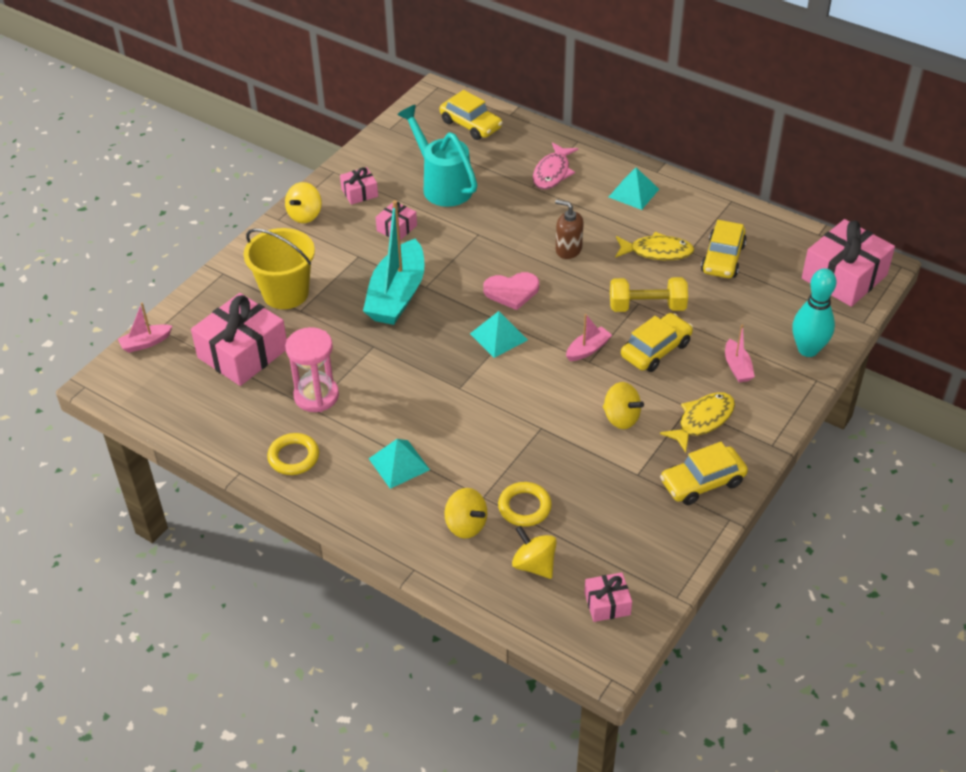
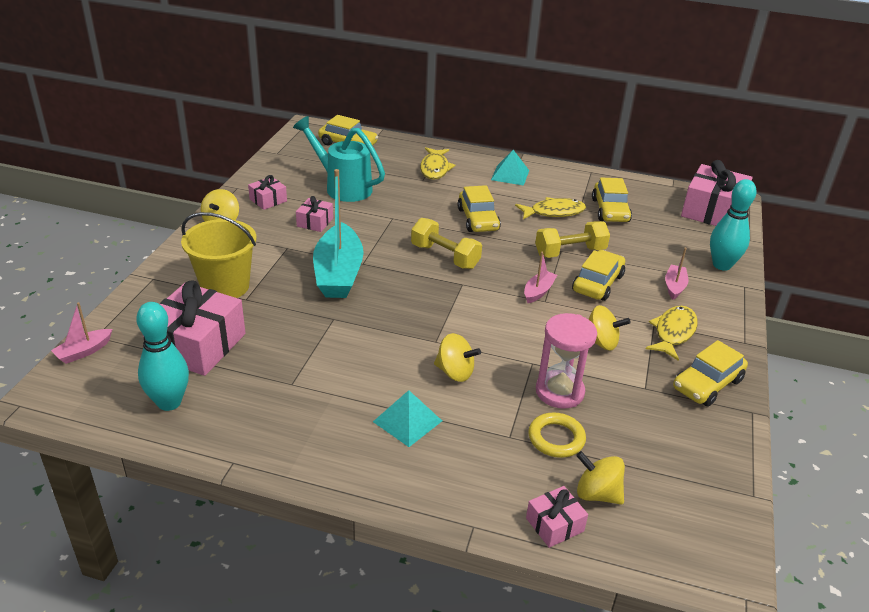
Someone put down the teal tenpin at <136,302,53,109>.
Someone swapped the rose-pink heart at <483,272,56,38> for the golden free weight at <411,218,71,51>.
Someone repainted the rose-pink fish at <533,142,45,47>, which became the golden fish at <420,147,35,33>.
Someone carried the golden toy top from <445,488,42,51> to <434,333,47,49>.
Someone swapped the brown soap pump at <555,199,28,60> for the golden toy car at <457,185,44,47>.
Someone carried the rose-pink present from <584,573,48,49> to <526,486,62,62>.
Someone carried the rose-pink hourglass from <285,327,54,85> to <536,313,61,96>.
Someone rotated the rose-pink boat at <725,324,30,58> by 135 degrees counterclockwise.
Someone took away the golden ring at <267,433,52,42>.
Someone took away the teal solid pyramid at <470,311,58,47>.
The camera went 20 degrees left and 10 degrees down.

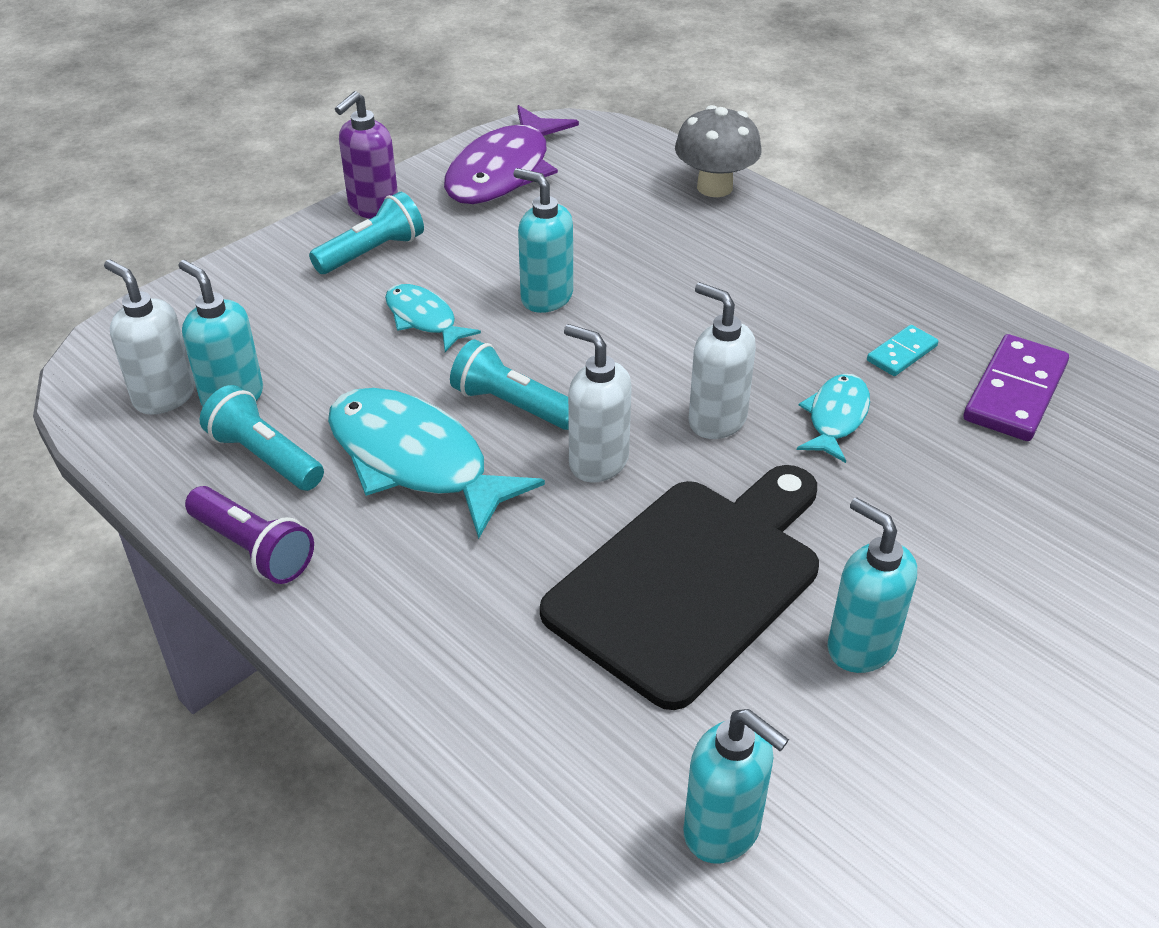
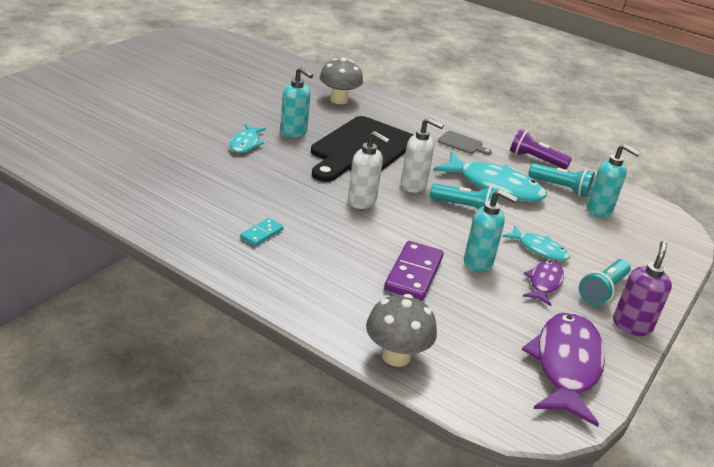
Someone carried the teal fish from <797,374,73,89> to <230,124,36,29>.
Someone swapped the teal soap pump at <683,709,106,155> for the gray toadstool at <319,58,44,46>.
Someone carried the purple domino piece from <964,334,105,107> to <384,241,60,60>.
Someone put down the gray bread board at <438,131,54,24>.
Someone put down the purple fish at <523,260,41,46>.
Someone took away the snow-white soap pump at <104,260,91,155>.
The camera went 165 degrees right and 10 degrees down.

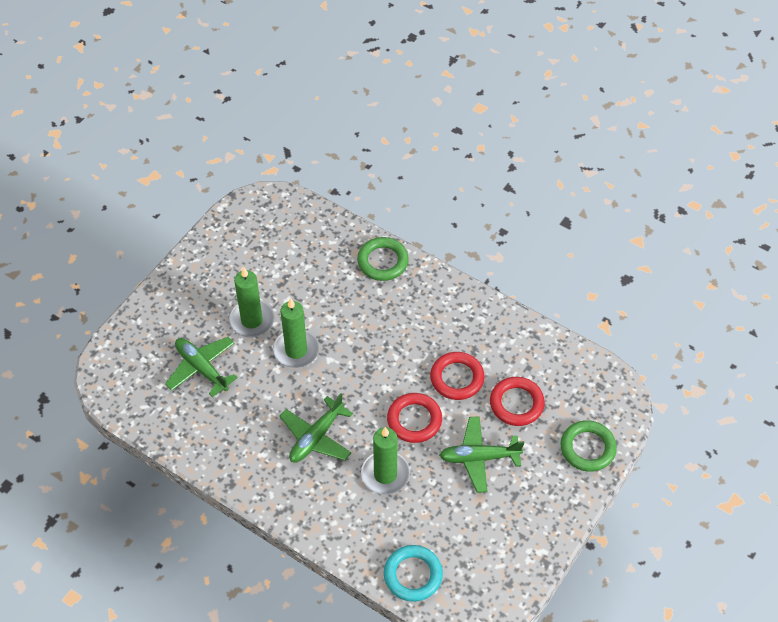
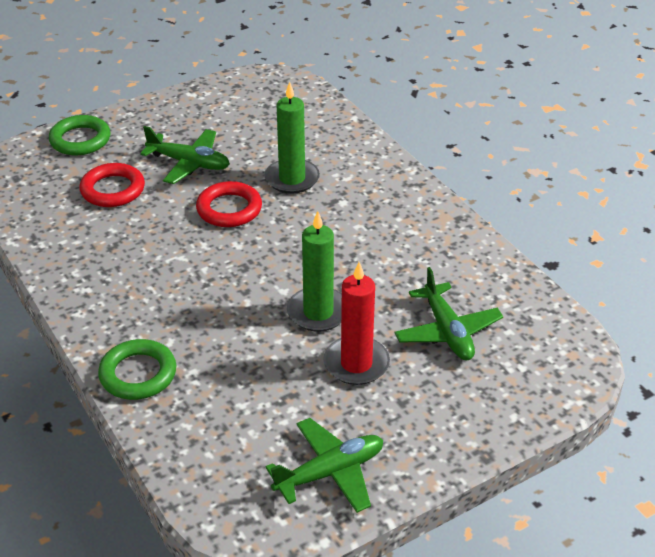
Someone carried the leaf-green plane from <280,393,73,70> to <266,418,117,95>.
Someone repainted the leaf-green wax candle at <229,267,45,70>, which became the scarlet wax candle at <323,262,67,123>.
Someone took away the teal ring at <384,545,59,57>.
Someone took away the scarlet ring at <430,352,55,48>.
The camera went 155 degrees left and 15 degrees down.

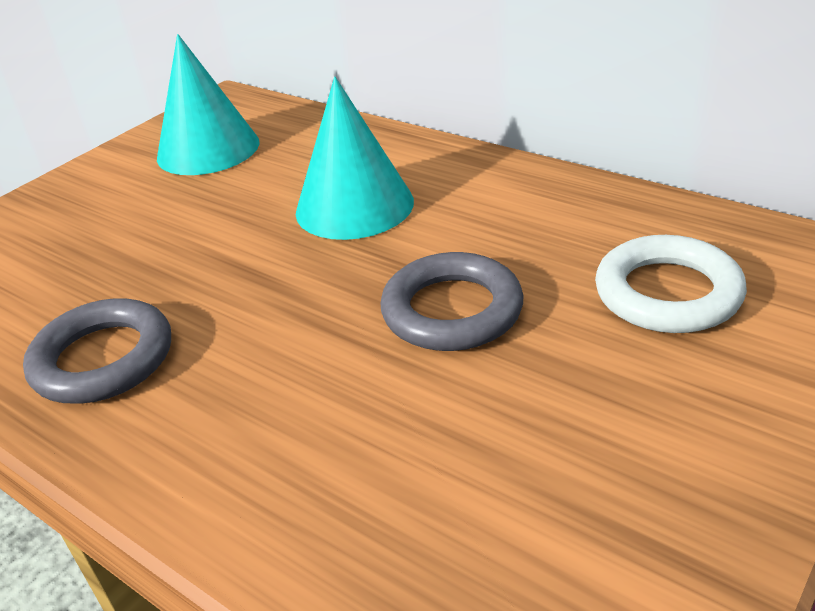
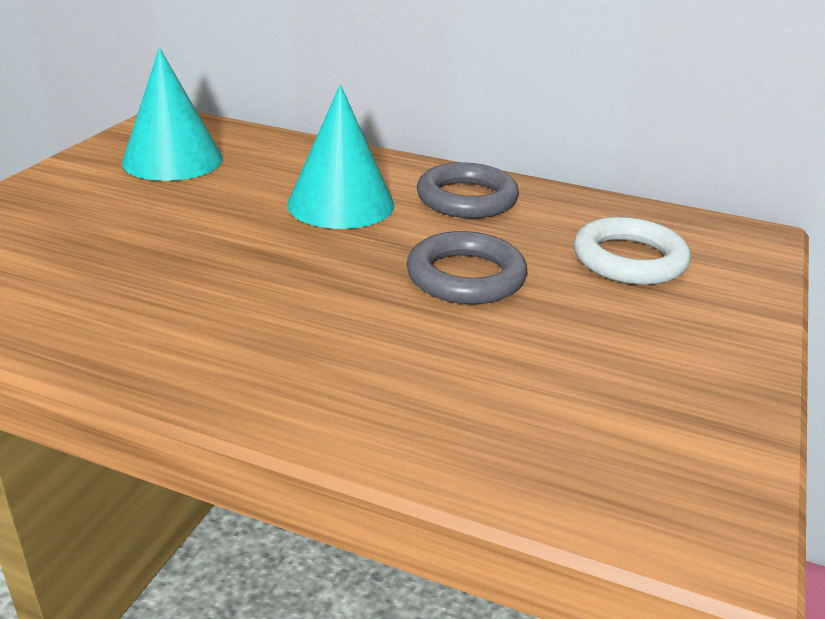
Someone carried the gray ring from <23,298,148,106> to <417,162,102,56>.
The camera went 20 degrees left and 5 degrees down.

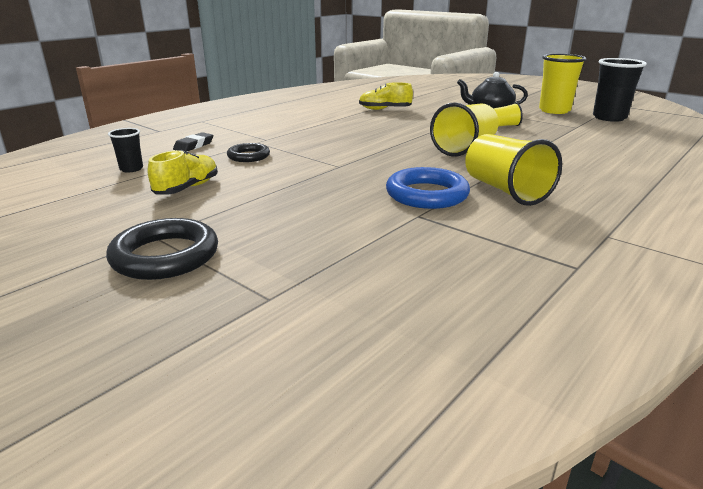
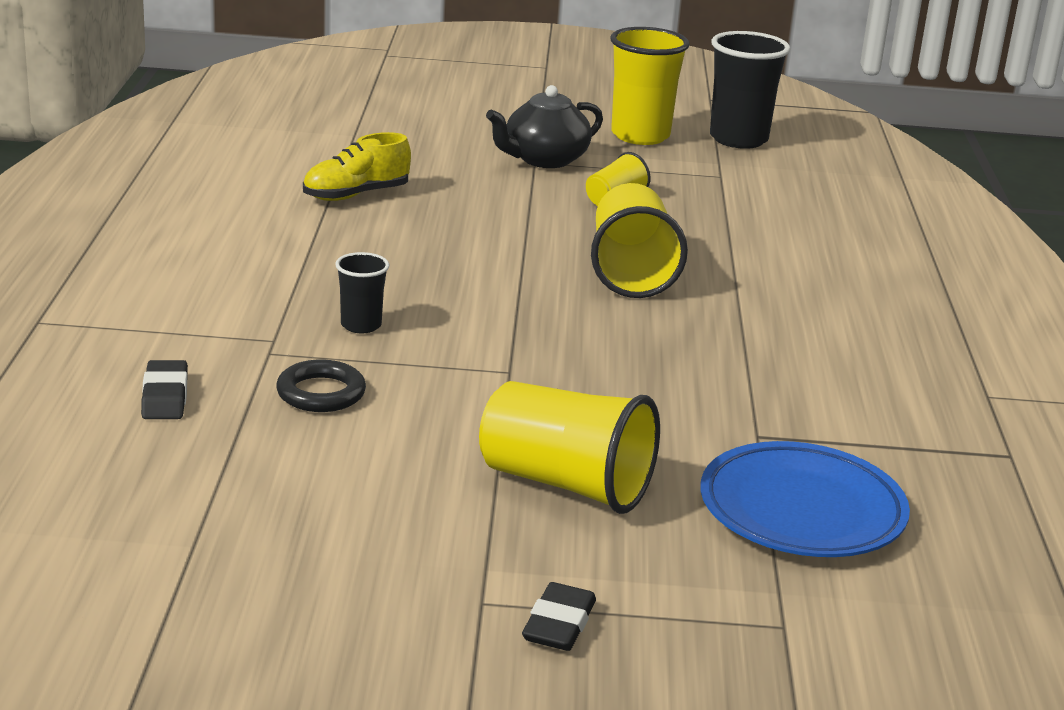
Someone carried the black tumbler from <108,128,35,44> to <335,252,54,81>.
Someone carried the golden tumbler from <465,134,97,72> to <479,381,181,133>.
Someone swapped the black ring at <106,218,112,62> for the black gum eraser at <522,582,74,69>.
Someone put down the royal blue flat dish at <701,441,209,116>.
Someone took away the golden lace-up shoe at <148,150,70,44>.
Someone took away the royal blue ring at <386,167,84,42>.
The camera went 40 degrees left and 0 degrees up.

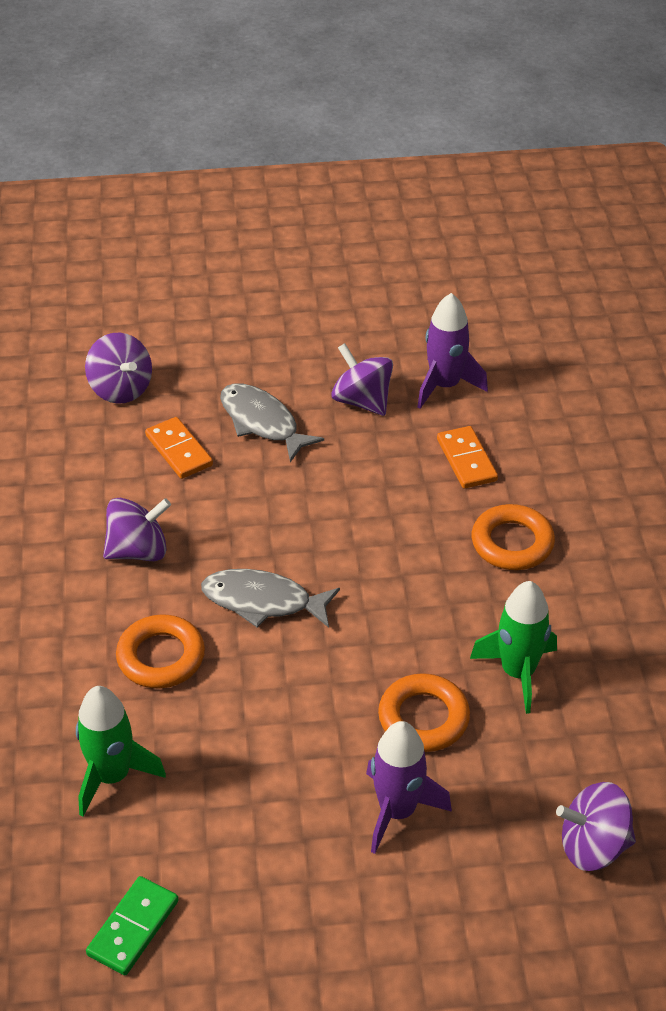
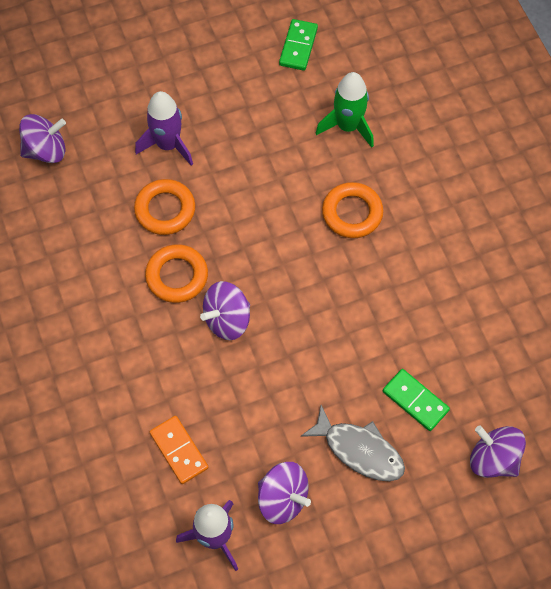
Someone carried the orange ring from <472,504,83,66> to <145,244,63,59>.
Someone carried the purple toy top from <103,498,68,63> to <200,281,50,59>.
Someone repainted the orange domino piece at <145,417,68,62>, which became the leaf-green domino piece at <383,369,67,62>.
Someone took away the gray fish at <201,569,139,59>.
Someone took away the leaf-green spaceship at <470,581,87,133>.
The camera went 165 degrees right and 20 degrees up.

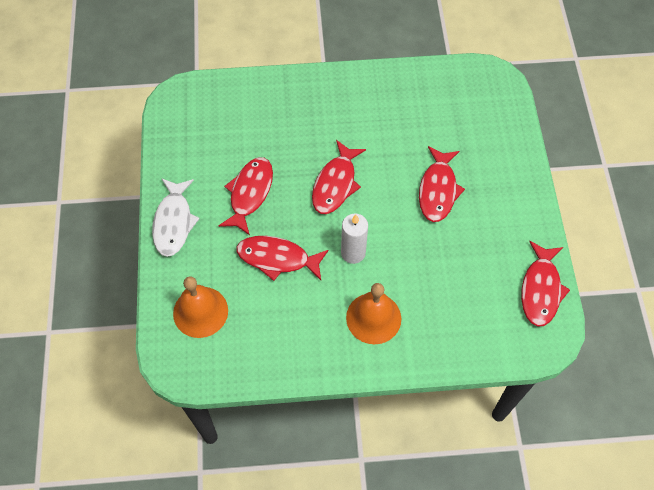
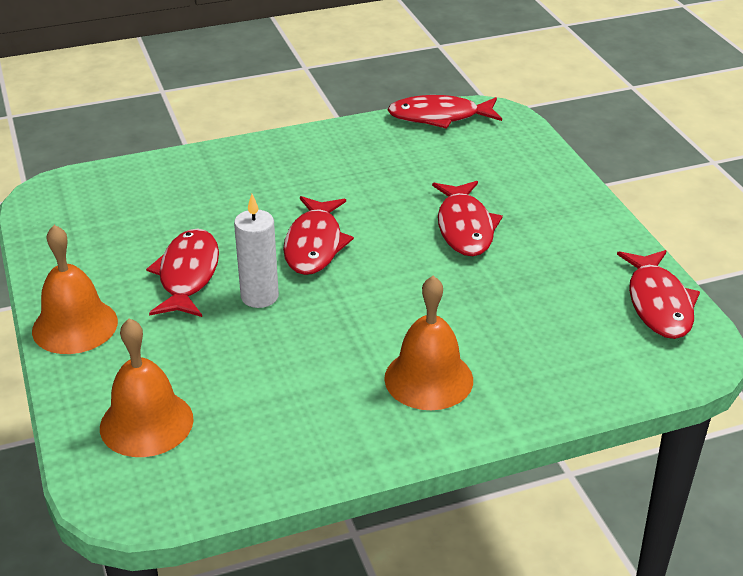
Someone swapped the snow-white fish at <152,178,48,79> for the orange hand bell at <32,225,86,129>.
Someone carried the snow-white wax candle from <341,214,27,50> to <234,194,45,114>.
Someone carried the scarlet fish from <236,236,93,45> to <388,95,114,34>.
The camera went 15 degrees left and 25 degrees down.

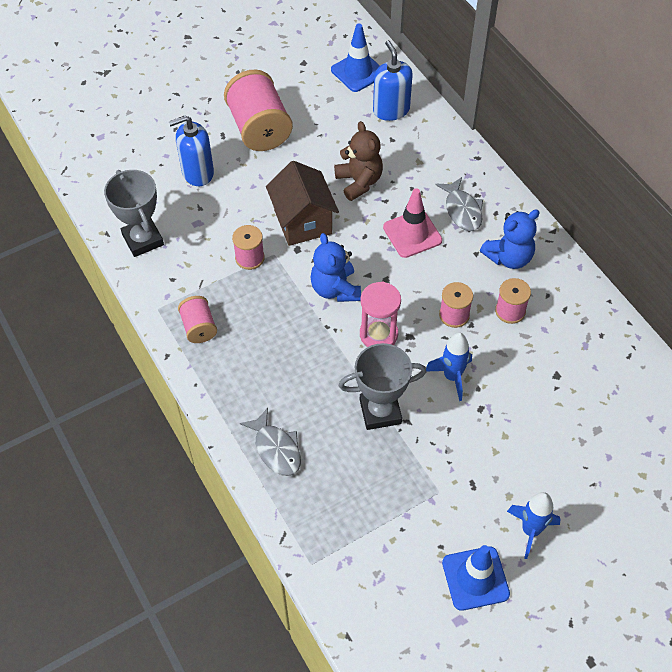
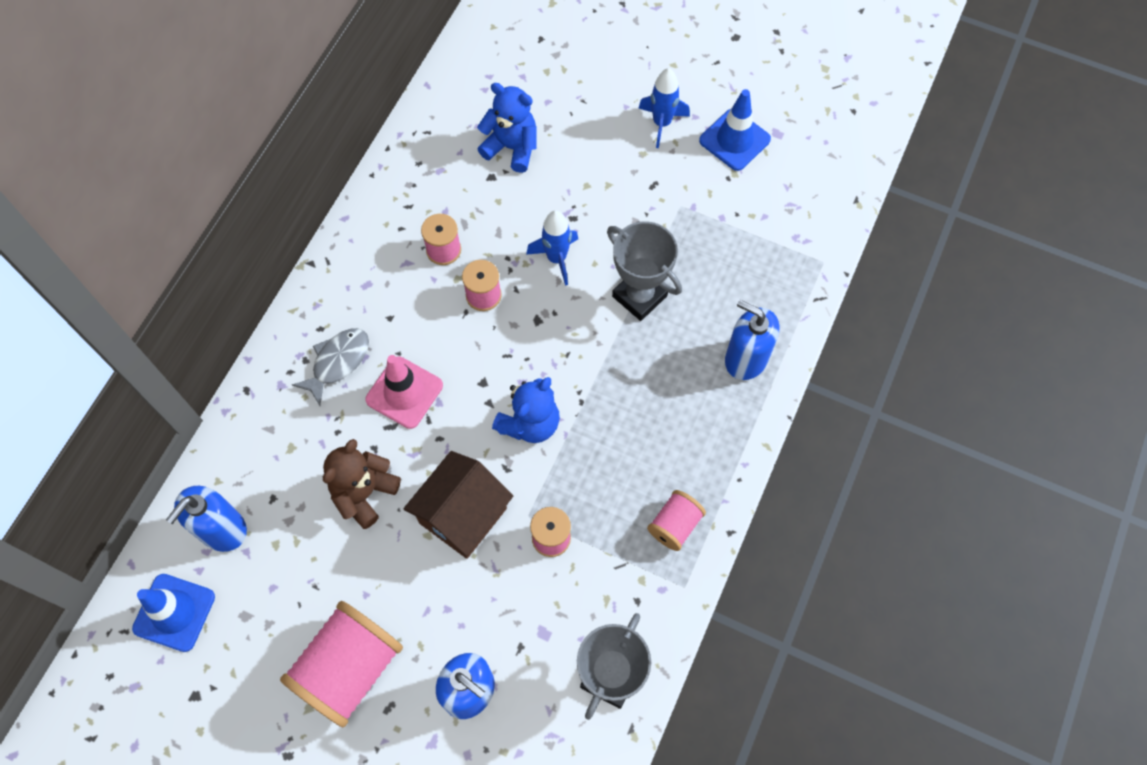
Someone carried the royal blue stuffed bear from <480,209,60,60> to <477,83,60,90>.
Someone swapped the gray fish at <240,408,61,68> for the royal blue soap pump at <725,300,54,80>.
Someone took away the rose-pink hourglass at <360,282,41,65>.
The camera went 125 degrees left and 10 degrees up.

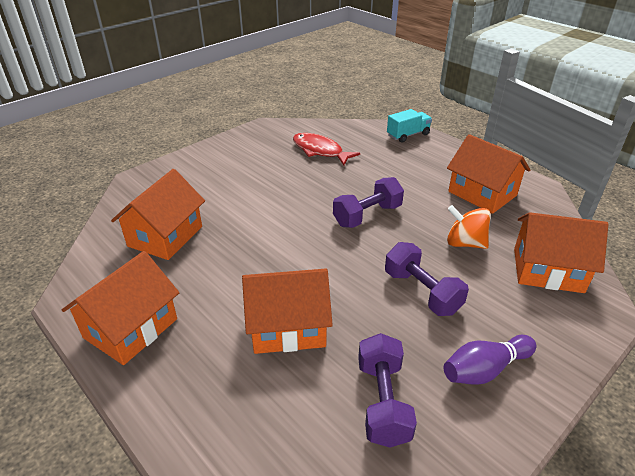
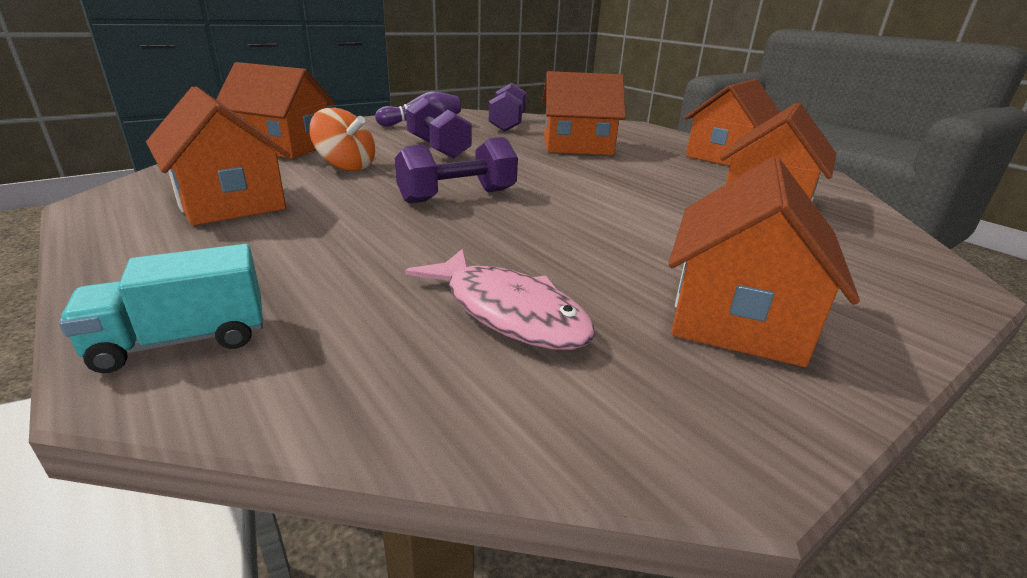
Someone repainted the scarlet fish at <293,133,67,33>, which became the rose-pink fish at <405,249,191,101>.
Someone put down the orange house at <668,157,192,210>.
The camera went 175 degrees left and 10 degrees down.

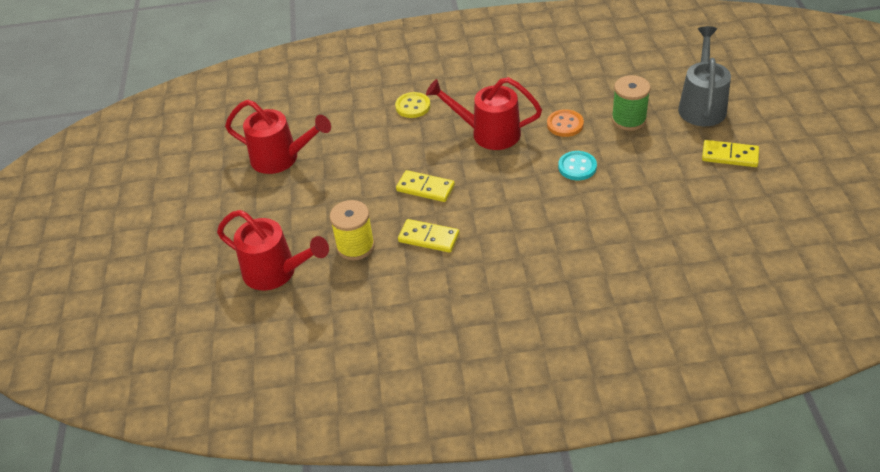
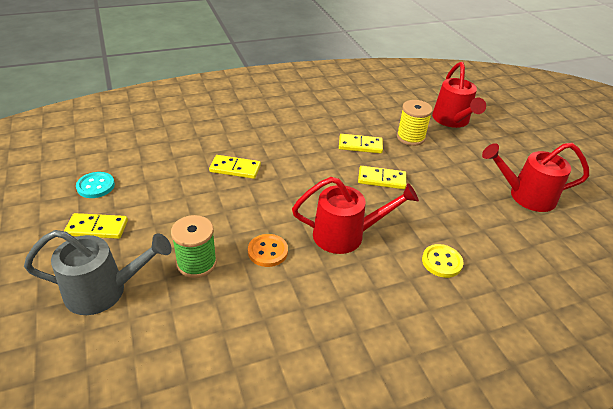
Someone rotated the gray watering pot at <678,26,53,100> by 90 degrees counterclockwise.
Someone carried the teal sewing button from <558,151,39,29> to <76,172,39,26>.
Someone put down the golden domino piece at <209,155,52,24>.
Someone rotated the scarlet watering pot at <217,210,112,80> by 105 degrees counterclockwise.
The camera went 160 degrees right and 5 degrees down.

